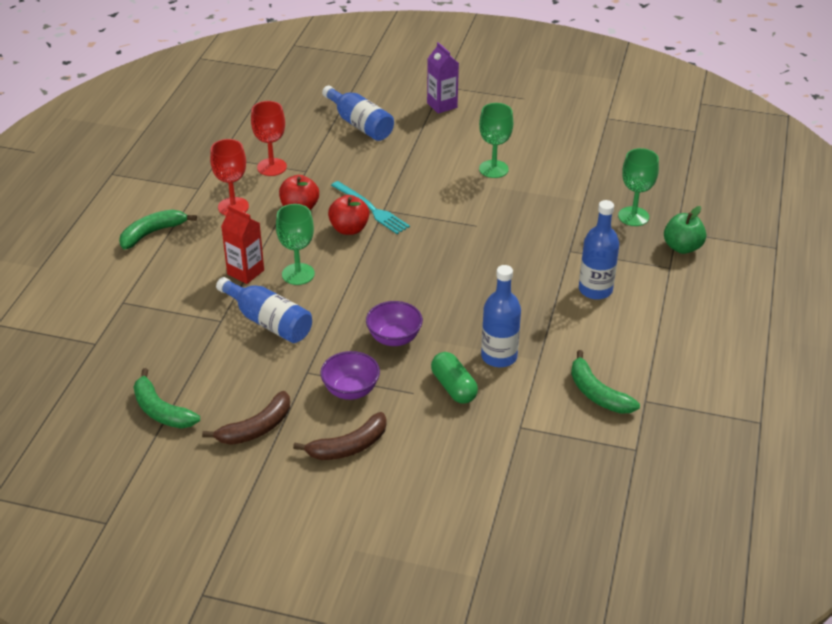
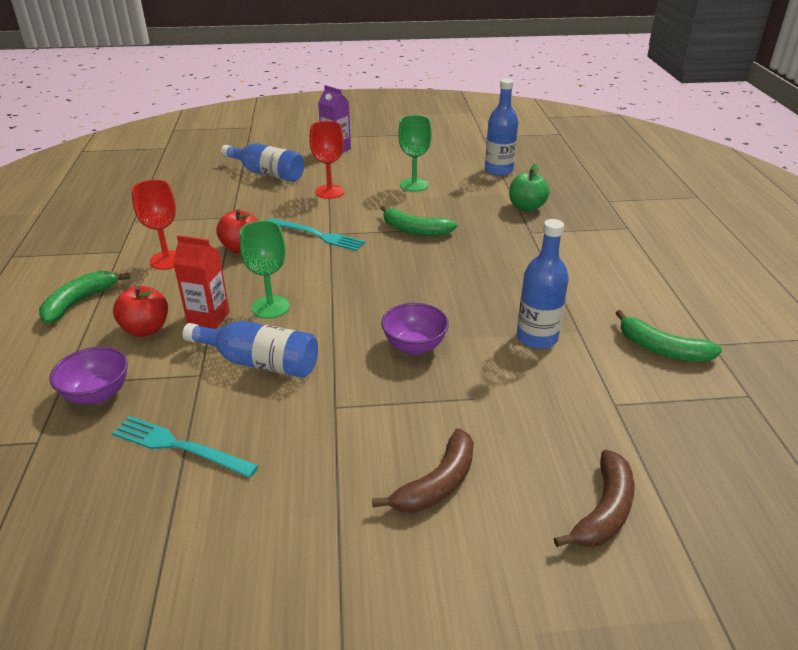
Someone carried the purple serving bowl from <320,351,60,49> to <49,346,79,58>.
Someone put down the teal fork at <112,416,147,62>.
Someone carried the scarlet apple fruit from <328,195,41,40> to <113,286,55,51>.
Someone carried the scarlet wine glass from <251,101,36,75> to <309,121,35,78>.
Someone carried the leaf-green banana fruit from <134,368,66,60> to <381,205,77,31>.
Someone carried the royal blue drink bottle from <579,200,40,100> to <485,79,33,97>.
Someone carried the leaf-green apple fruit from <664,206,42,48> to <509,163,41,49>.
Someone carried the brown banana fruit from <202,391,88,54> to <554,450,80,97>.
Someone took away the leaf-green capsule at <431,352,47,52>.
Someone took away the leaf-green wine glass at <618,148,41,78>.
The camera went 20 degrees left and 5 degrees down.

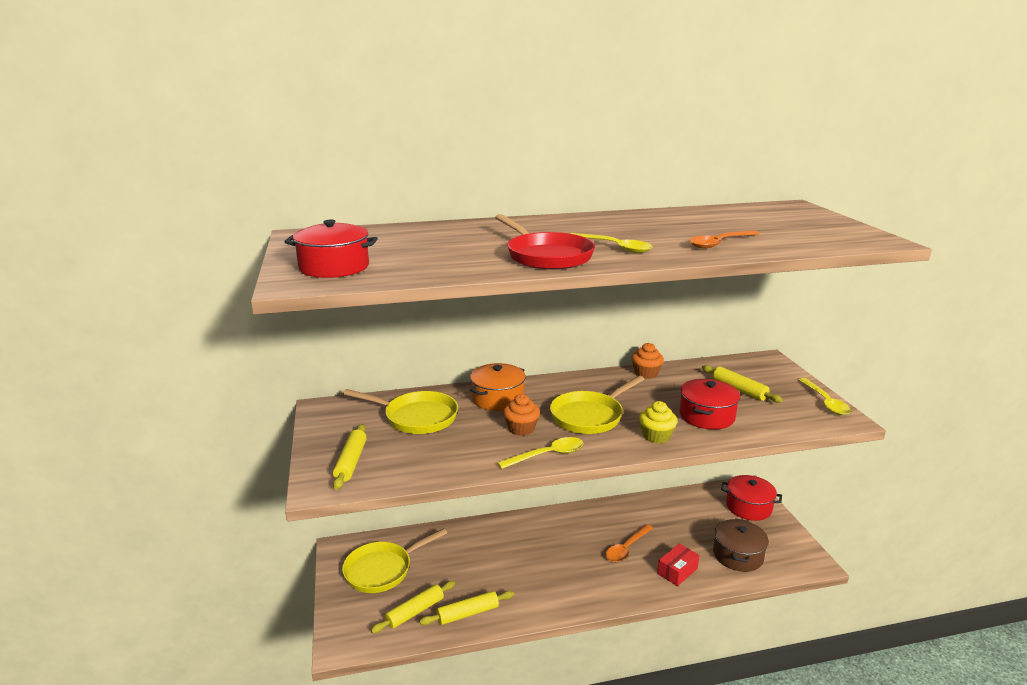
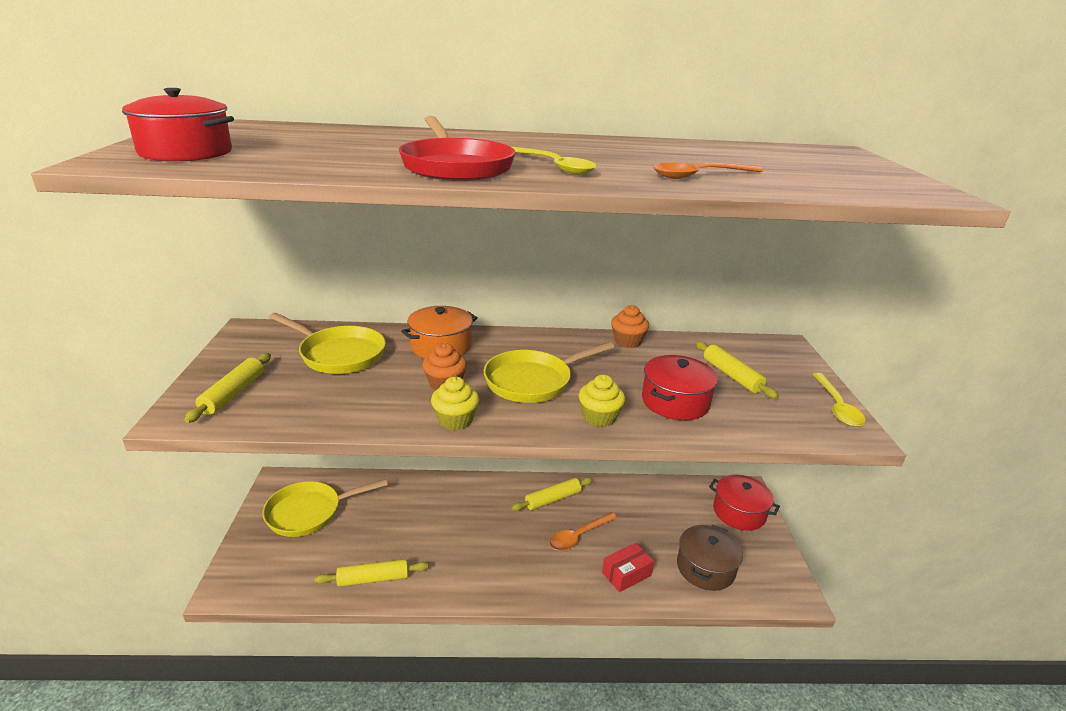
Someone swapped the golden teaspoon at <497,437,86,32> for the golden fairy cake at <431,376,48,54>.
Someone carried the golden dough roller from <371,581,84,53> to <511,477,82,34>.
The camera went 10 degrees right and 5 degrees up.

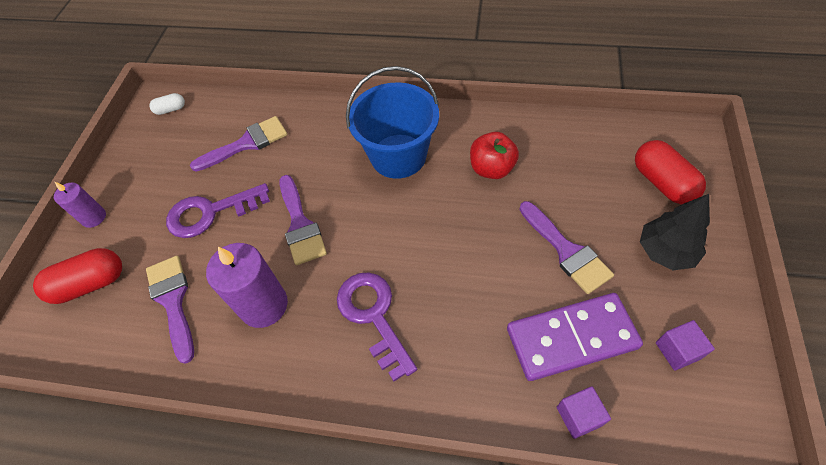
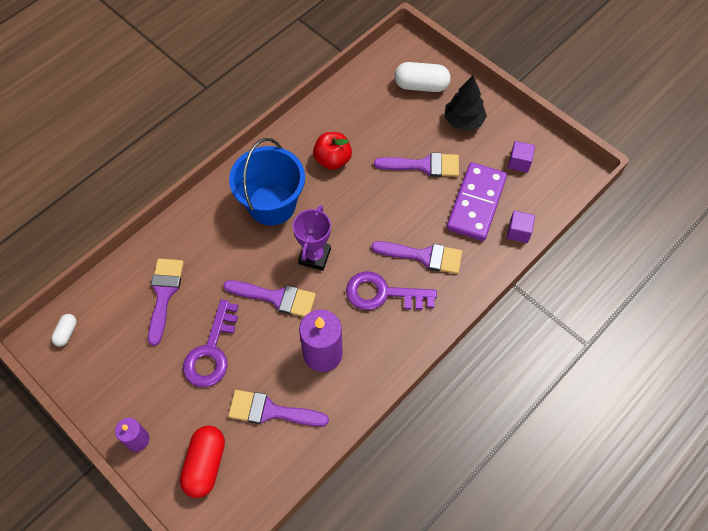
Someone put down the purple award cup at <293,205,38,66>.
Someone put down the purple paintbrush at <371,241,91,33>.
Someone repainted the scarlet capsule at <635,140,71,64>, which became the snow-white capsule at <394,62,57,30>.
The camera went 60 degrees left and 5 degrees up.

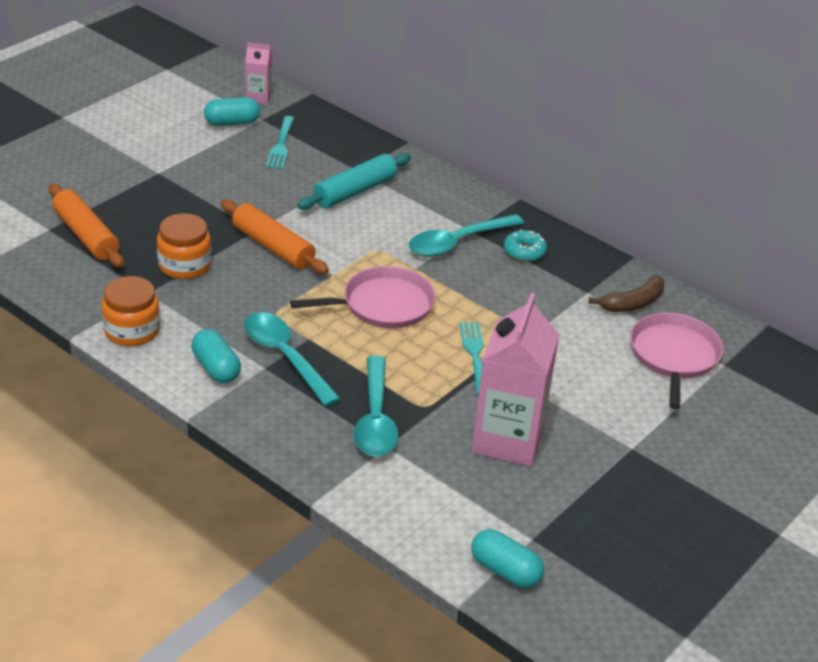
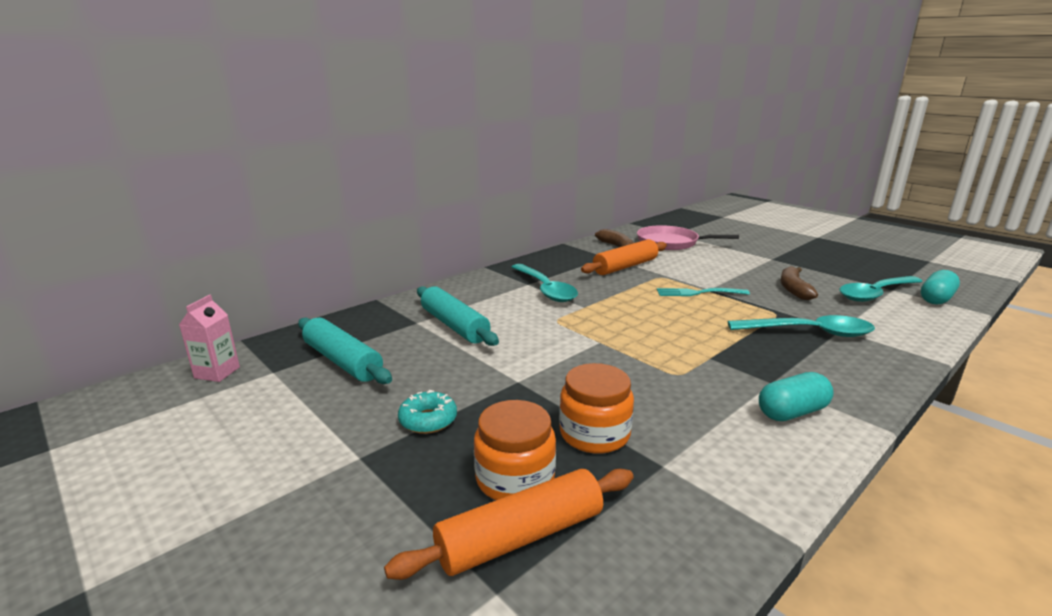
Someone swapped the teal fork at <266,116,28,53> for the teal dough roller at <298,318,94,66>.
Someone carried the teal doughnut from <504,229,43,33> to <398,390,59,44>.
Someone carried the orange preserve jar from <101,276,59,70> to <474,400,82,100>.
Someone carried the orange dough roller from <221,199,108,75> to <581,239,86,36>.
Someone swapped the rose-pink milk carton at <472,293,87,174> for the brown banana fruit at <780,266,38,34>.
Someone carried the teal teaspoon from <244,312,97,94> to <839,276,84,26>.
Someone took away the teal capsule at <204,97,56,29>.
Someone took away the rose-pink pan at <290,266,146,62>.
The camera went 80 degrees left and 15 degrees down.

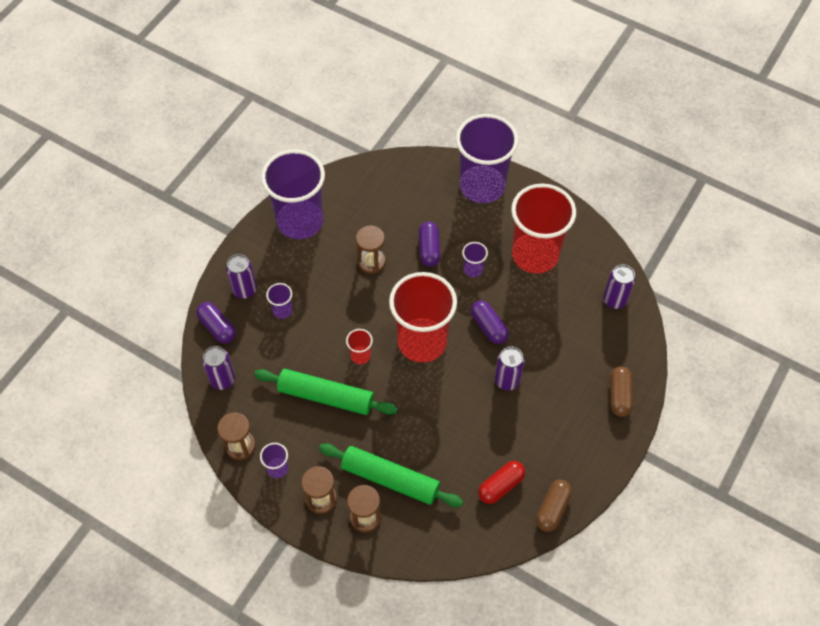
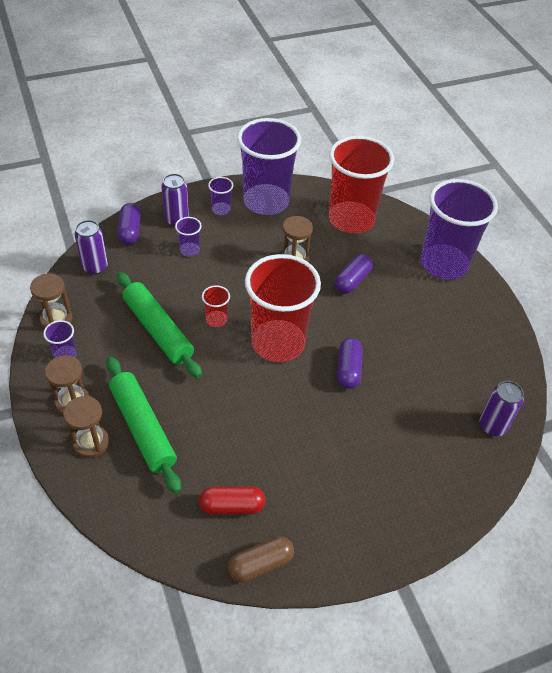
Someone carried the purple tumbler from <462,242,26,35> to <208,177,25,38>.
Someone carried the scarlet tumbler from <511,184,65,90> to <329,136,65,97>.
Someone took away the purple tin at <495,347,30,43>.
Someone took away the brown capsule at <610,367,23,50>.
The camera went 35 degrees right and 10 degrees down.

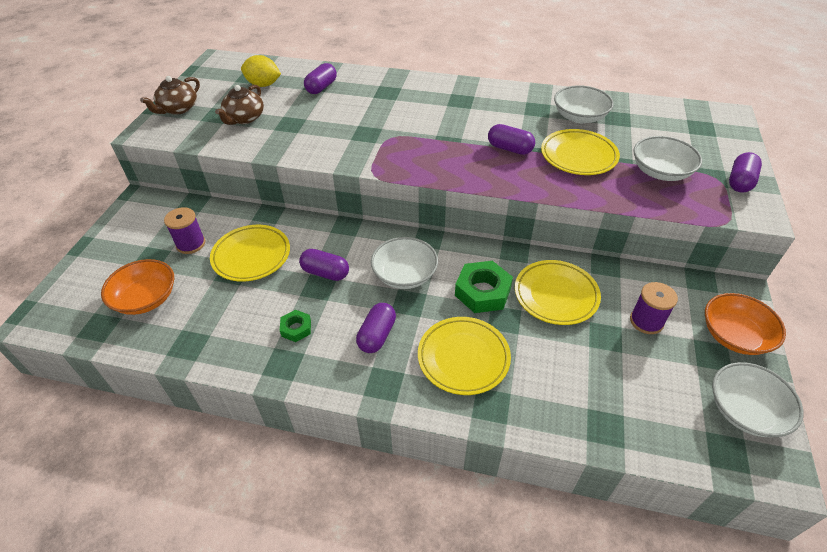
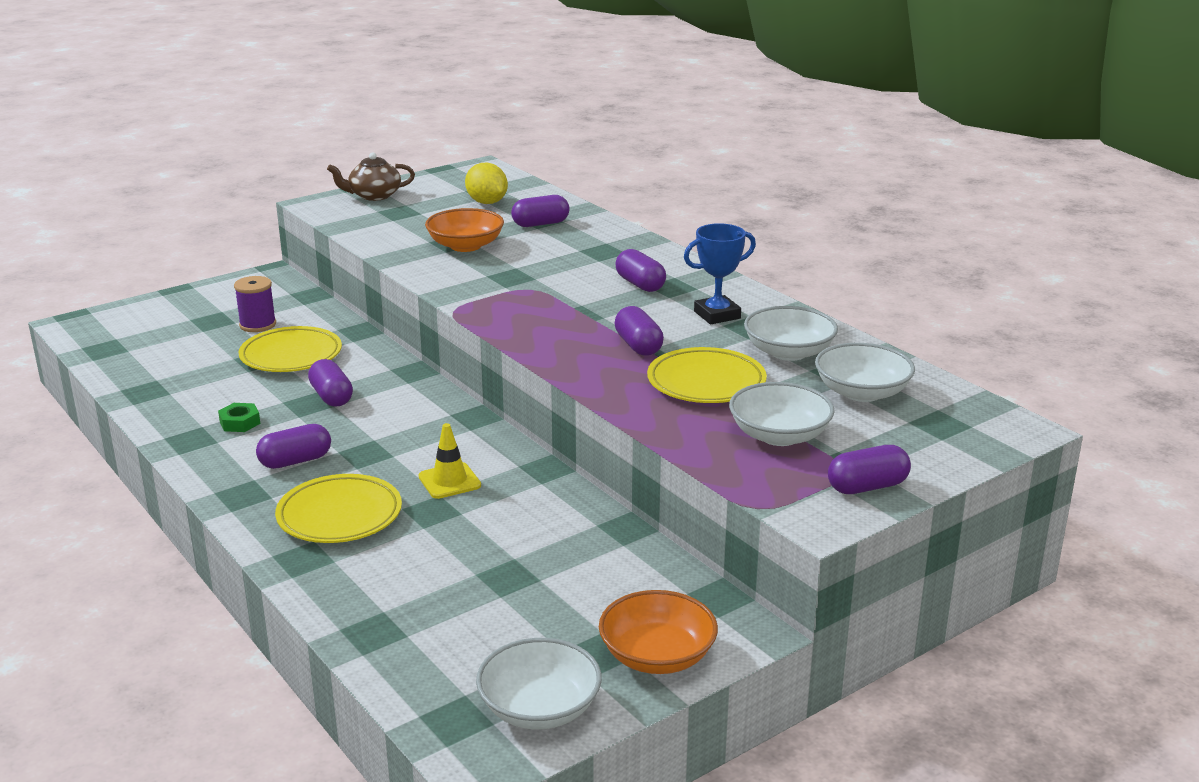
Someone swapped the leaf-green nut at <455,261,58,52> for the golden traffic cone at <418,423,63,76>.
Someone carried the orange serving bowl from <101,259,73,56> to <425,208,79,44>.
Someone put down the purple capsule at <615,249,51,43>.
Someone put down the royal blue award cup at <684,223,72,101>.
Someone carried the snow-white serving bowl from <371,237,67,52> to <815,343,100,59>.
Someone took away the brown tea pot at <215,85,49,40>.
Someone took away the golden flat dish at <515,260,86,65>.
Someone took away the purple bobbin at <630,282,48,52>.
The camera went 40 degrees right and 20 degrees down.

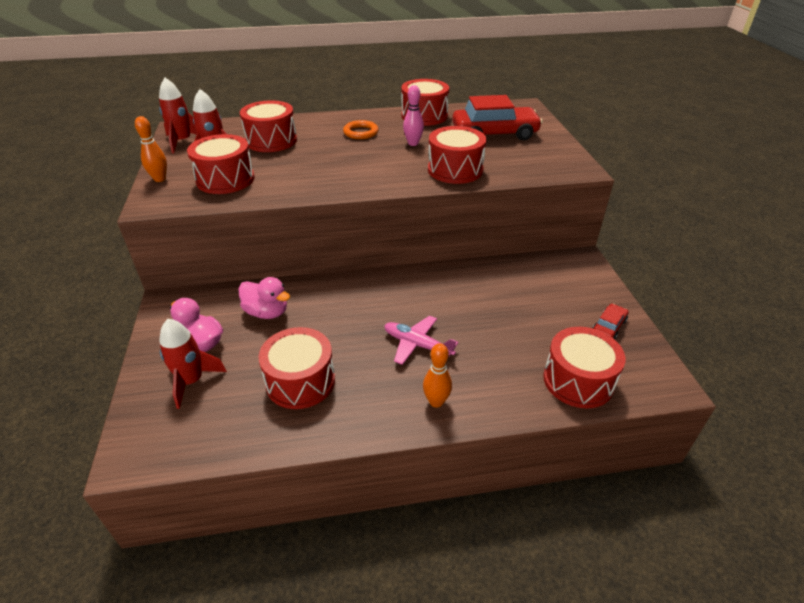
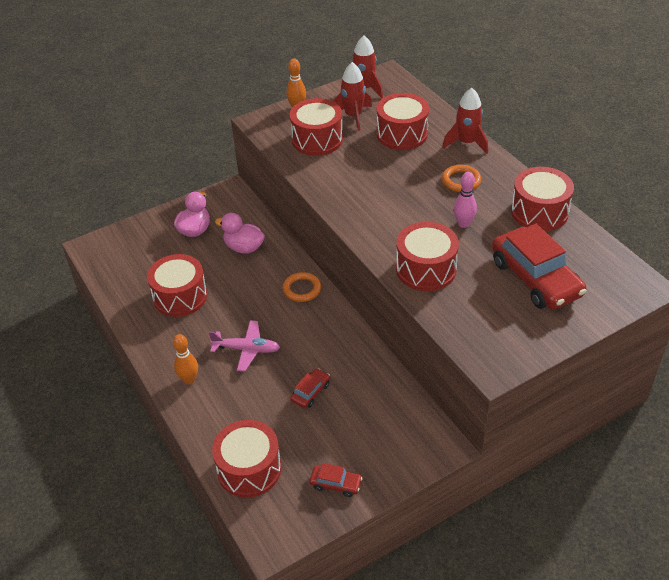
Someone rotated the rose-pink plane at <384,316,75,49> by 90 degrees clockwise.
Someone rotated the rose-pink duck at <239,277,51,42> by 105 degrees clockwise.
Someone put down the orange ring at <283,272,38,30>.
Someone put down the scarlet toy car at <290,368,40,40>.
Someone carried the scarlet spaceship from <159,319,68,90> to <442,88,46,66>.
The camera went 70 degrees right and 5 degrees up.

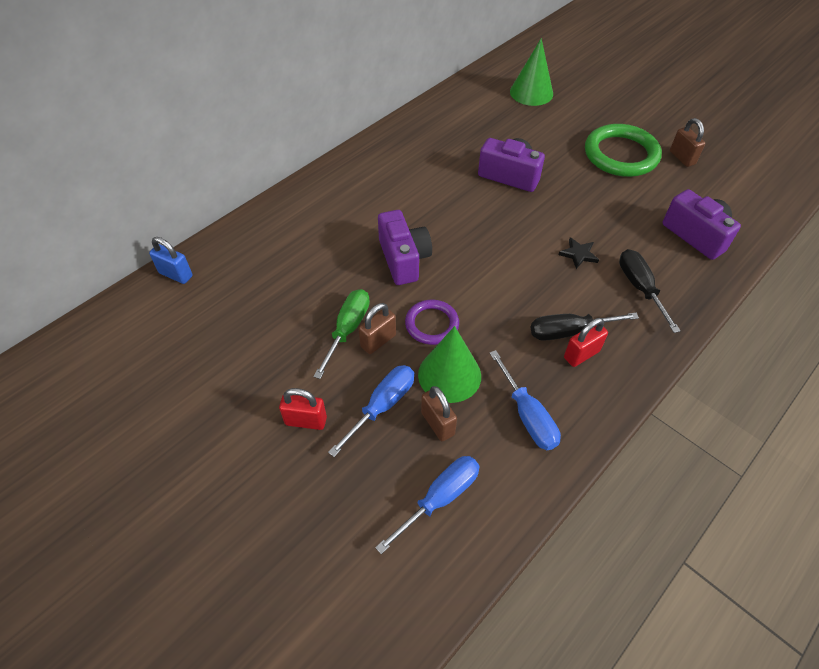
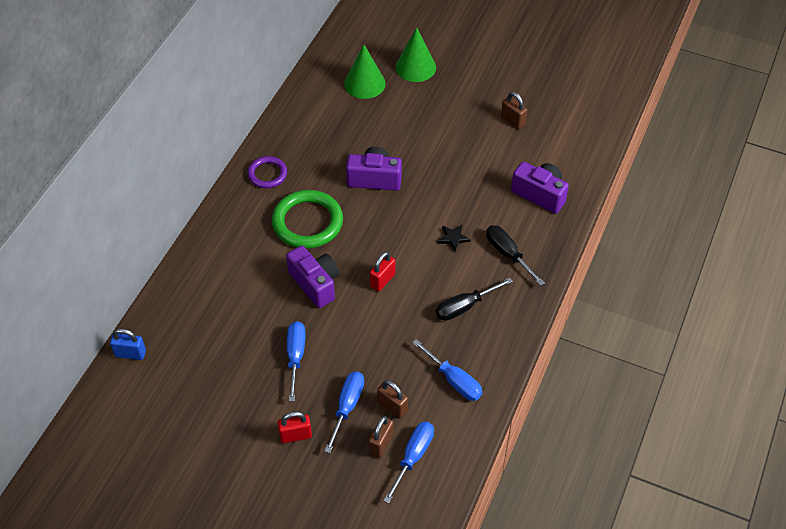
Someone carried the purple ring from <405,300,54,45> to <247,156,40,32>.
Someone carried the leaf-green ring from <585,124,77,53> to <272,190,71,59>.
Someone repainted the leaf-green screwdriver at <313,289,57,90>, which became the royal blue screwdriver at <287,321,19,81>.
Someone carried the brown small lock from <358,303,38,51> to <368,416,26,42>.
Someone carried the scarlet small lock from <564,318,44,49> to <370,252,25,39>.
Someone carried the leaf-green cone from <418,326,63,77> to <395,27,41,55>.
The camera went 20 degrees left and 0 degrees up.

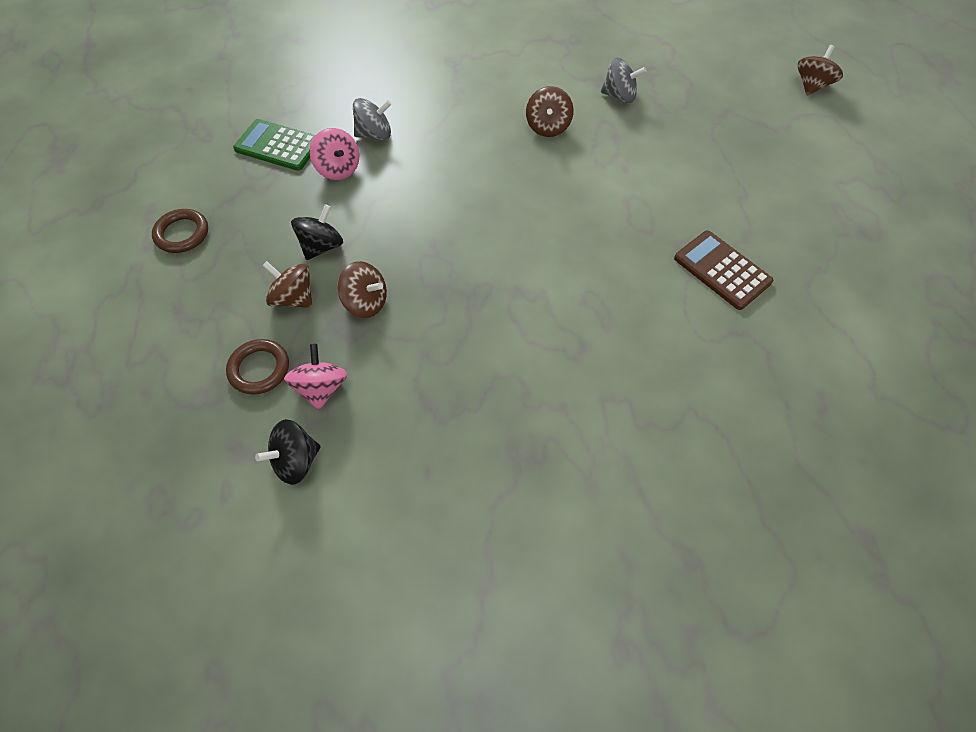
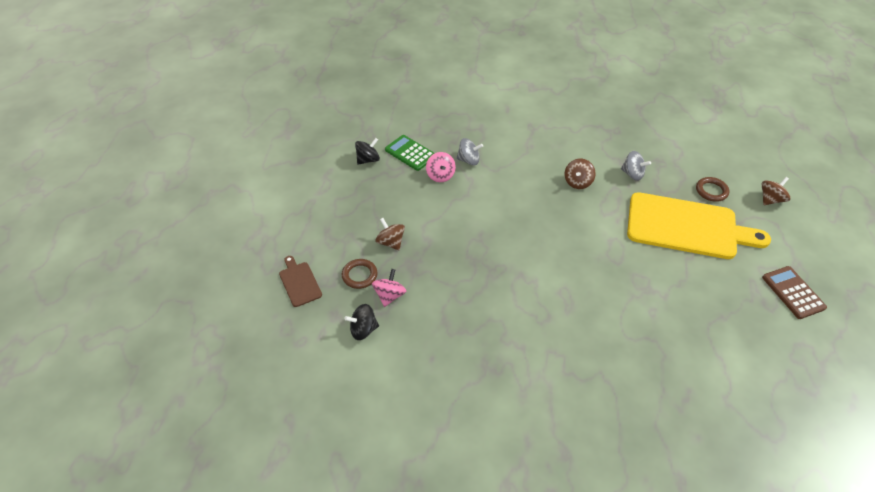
Someone put down the brown bread board at <279,256,43,51>.
Someone carried the black toy top from <291,204,52,56> to <355,138,25,27>.
Someone put down the golden bread board at <627,192,144,67>.
Someone carried the brown ring from <152,209,56,44> to <696,177,33,25>.
Someone carried the brown adding machine from <674,230,99,80> to <762,266,65,53>.
Someone took away the brown toy top at <337,261,50,57>.
The camera went 20 degrees right and 10 degrees down.

